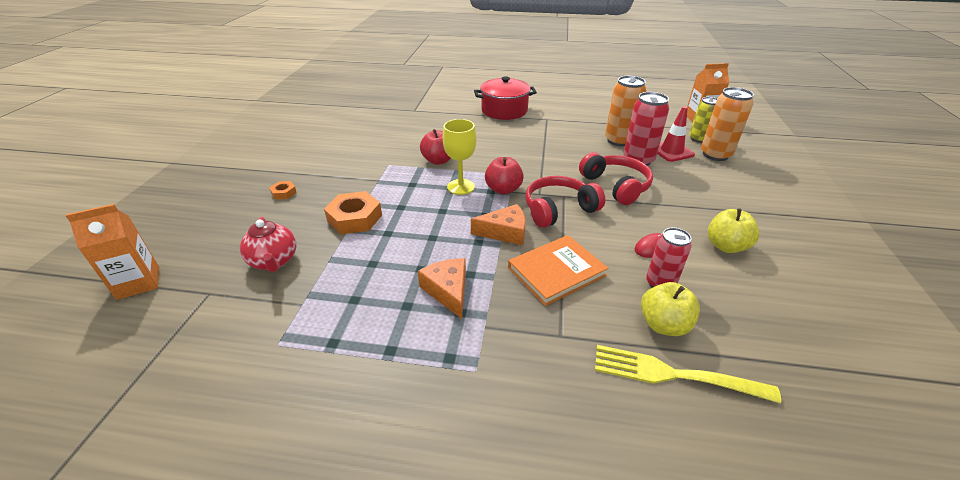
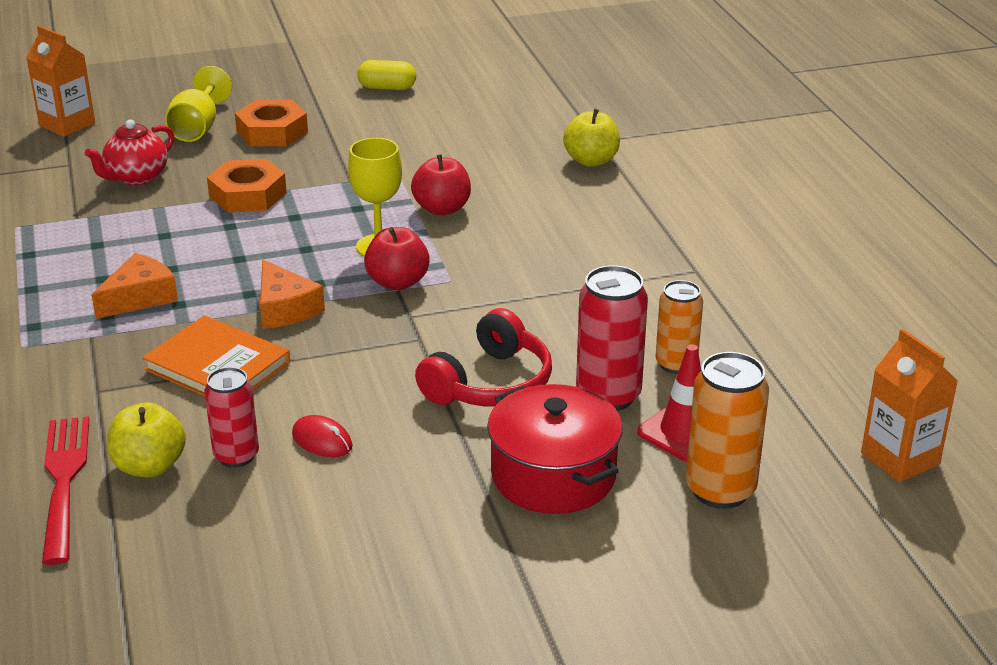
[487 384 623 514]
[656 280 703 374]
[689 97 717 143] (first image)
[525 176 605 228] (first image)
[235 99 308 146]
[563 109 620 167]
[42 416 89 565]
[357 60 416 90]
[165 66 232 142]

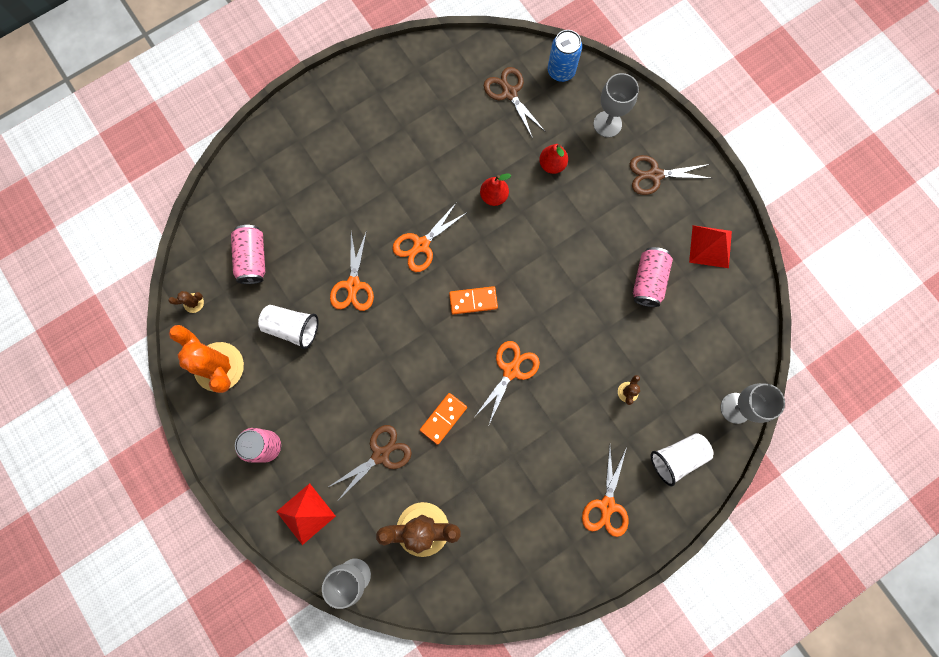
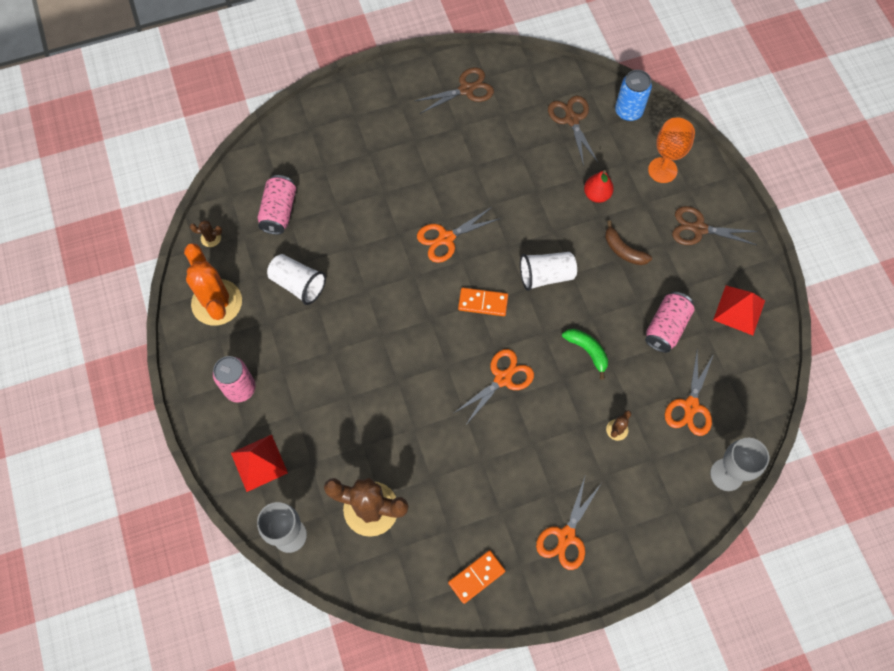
[648 117 695 183]
[480 174 511 206] (first image)
[665 350 714 436]
[448 550 505 604]
[415 67 494 114]
[520 252 577 291]
[605 220 652 265]
[562 329 608 380]

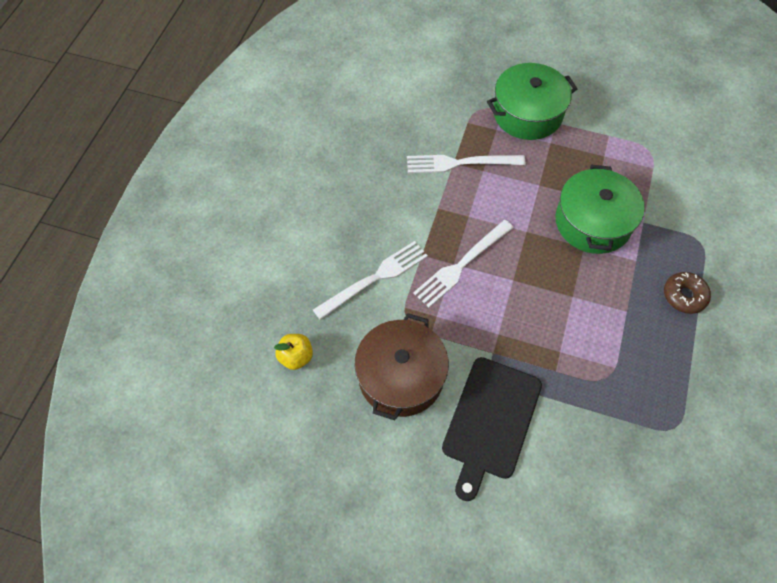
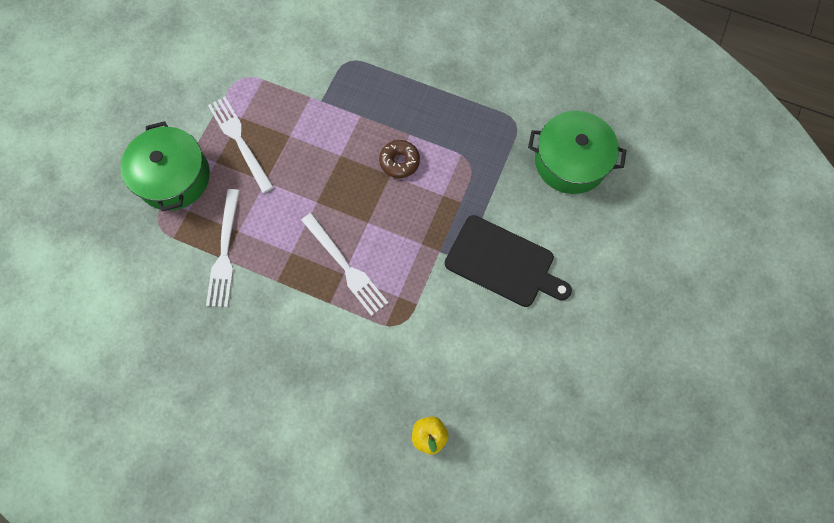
[528 111 627 194]
[208 97 274 193]
[379 140 420 178]
[355 313 449 420] (first image)

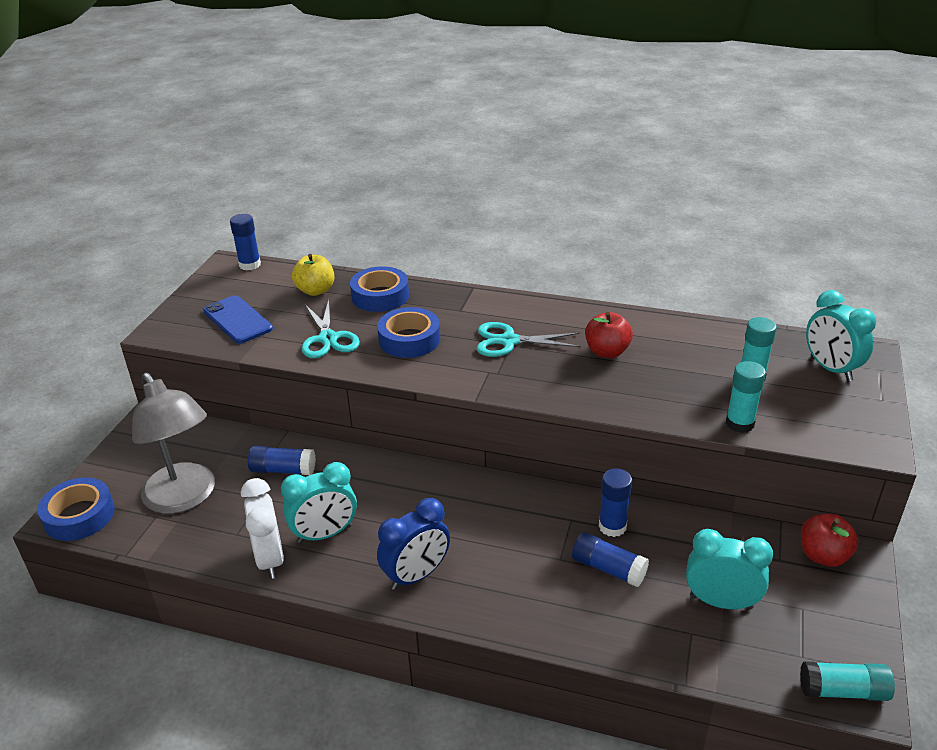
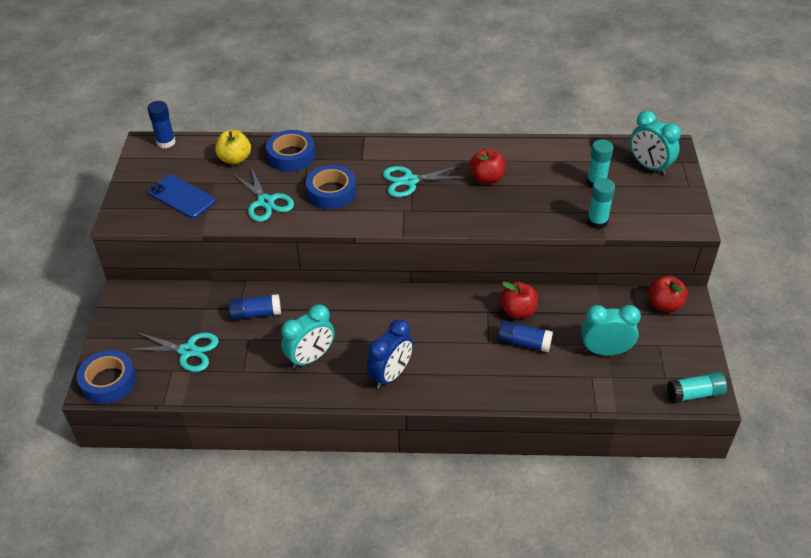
[127 332 219 372]
[500 282 538 319]
[241 478 284 579] (first image)

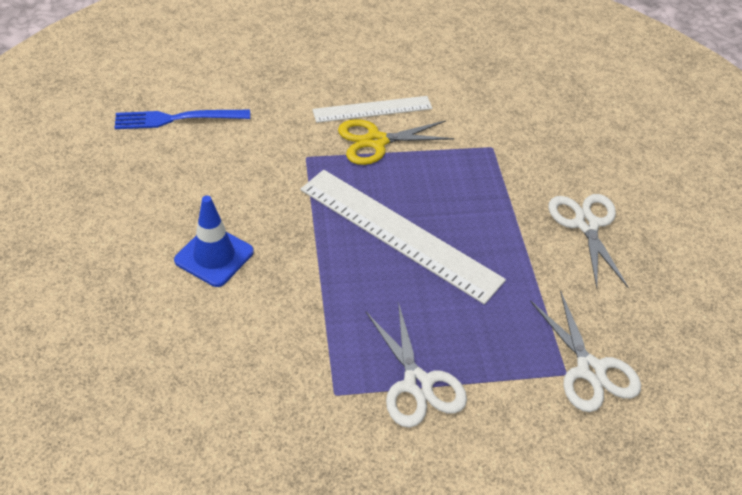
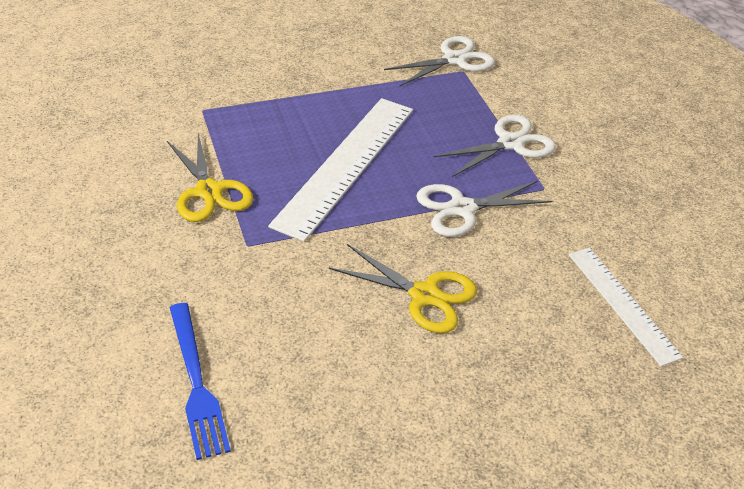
[569 248 683 367]
[416 181 552 237]
[329 244 477 333]

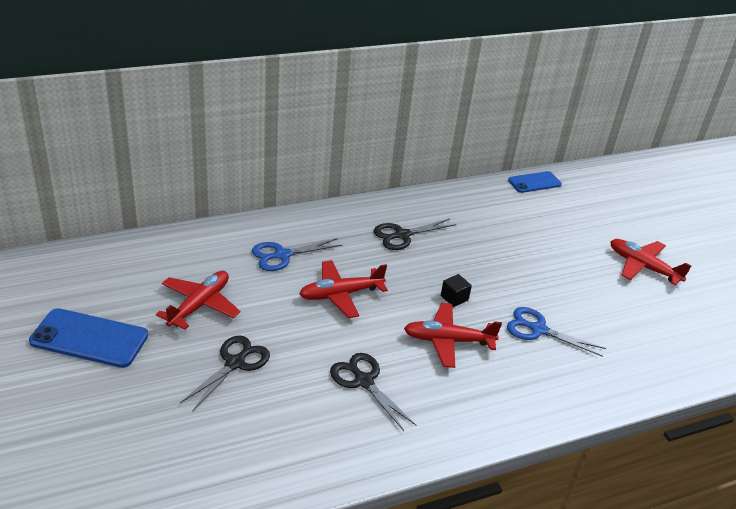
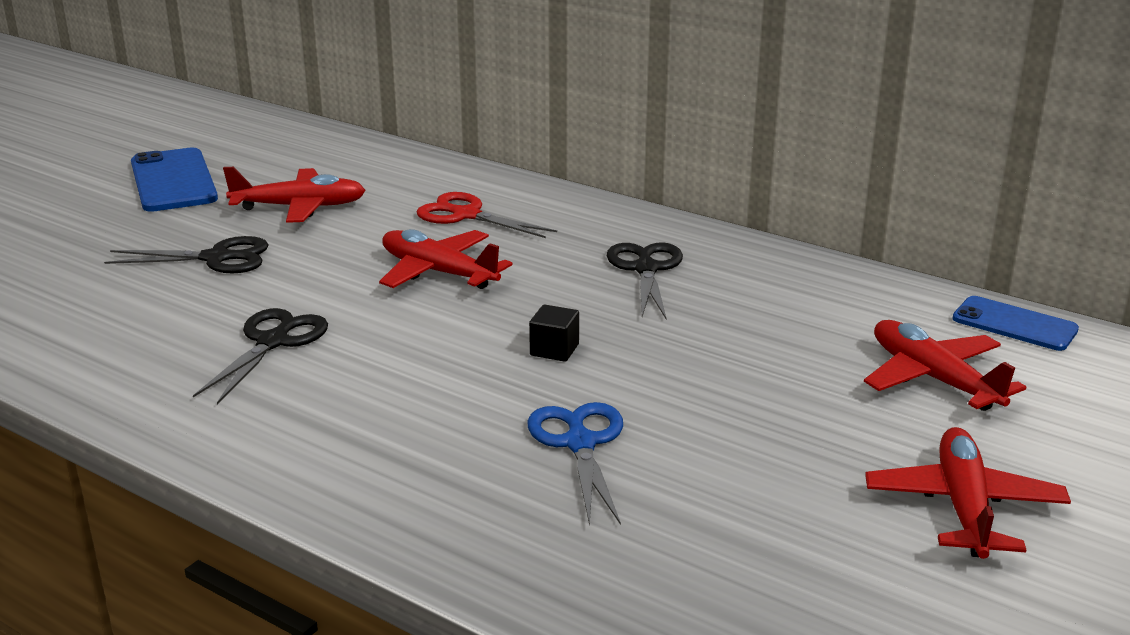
[607 242 683 319]
[417 192 557 238]
[864 320 1026 411]

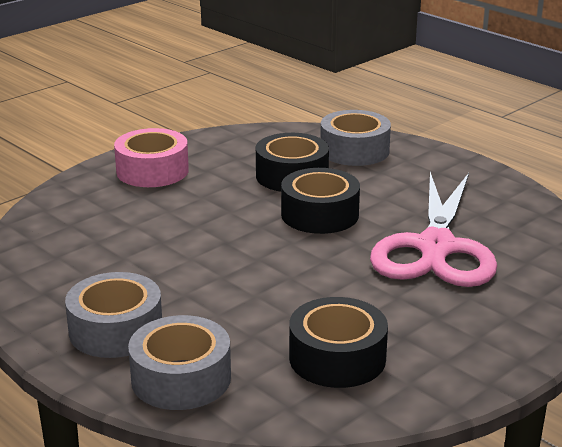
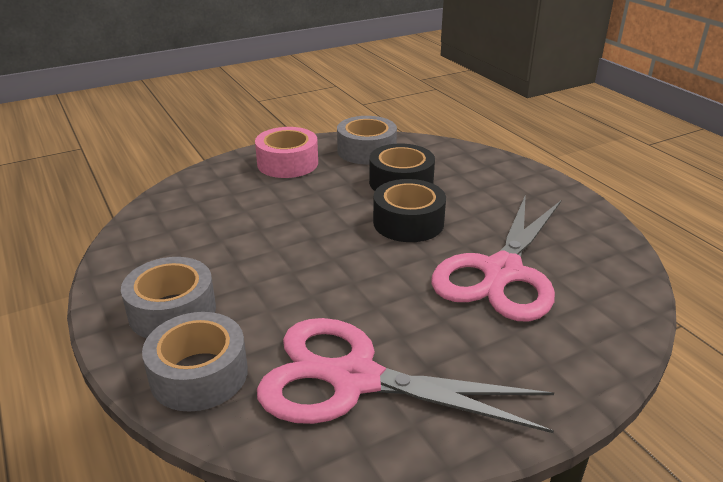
[337 116 397 164]
[257 318 554 433]

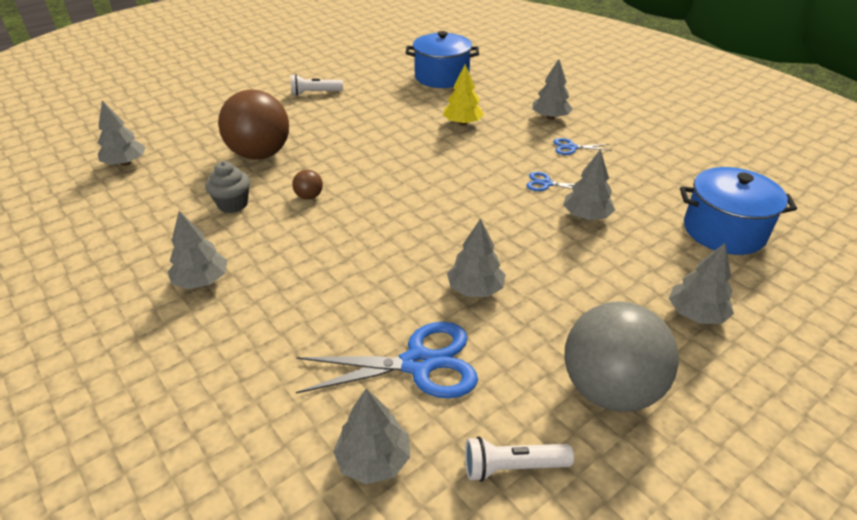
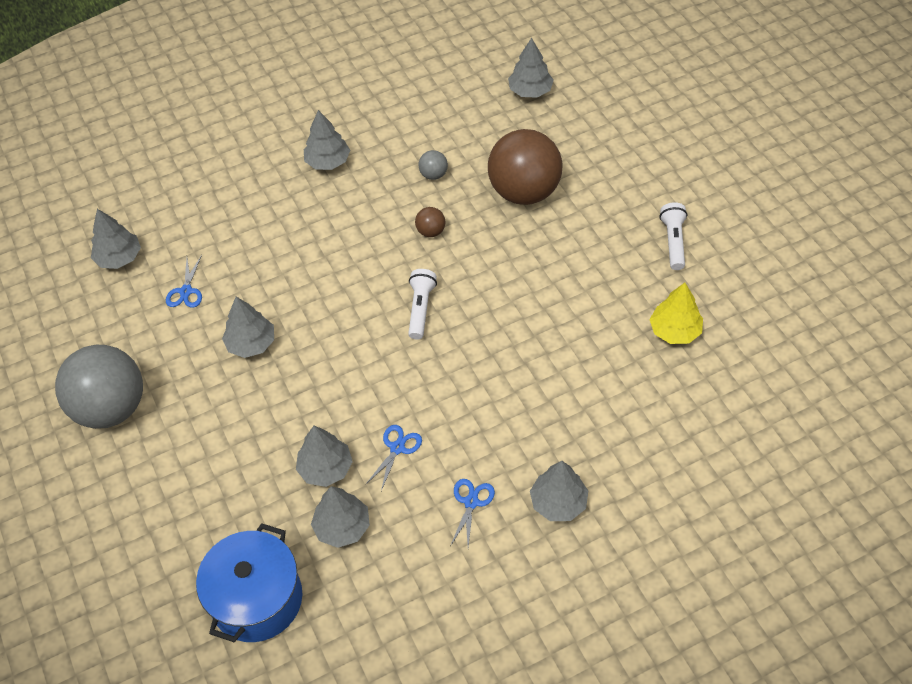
[406 31 479 88] (first image)
[649 283 703 344]
[419 150 448 180]
[311 486 370 548]
[166 255 202 308]
[408 269 437 340]

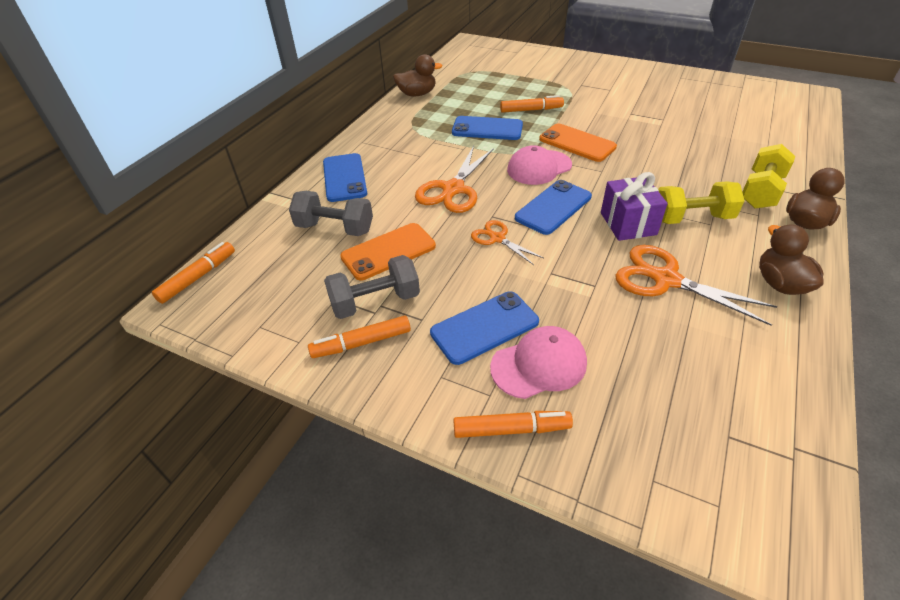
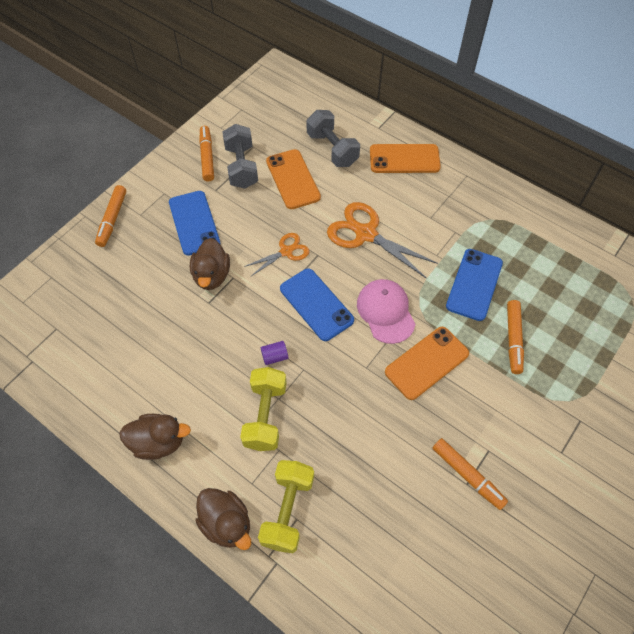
[190 238 230 290]
[258 460 314 553]
[370 144 441 173]
[261 341 288 365]
[306 110 360 167]
[432 438 508 510]
[615 245 778 326] (first image)
[490 326 587 399] (first image)

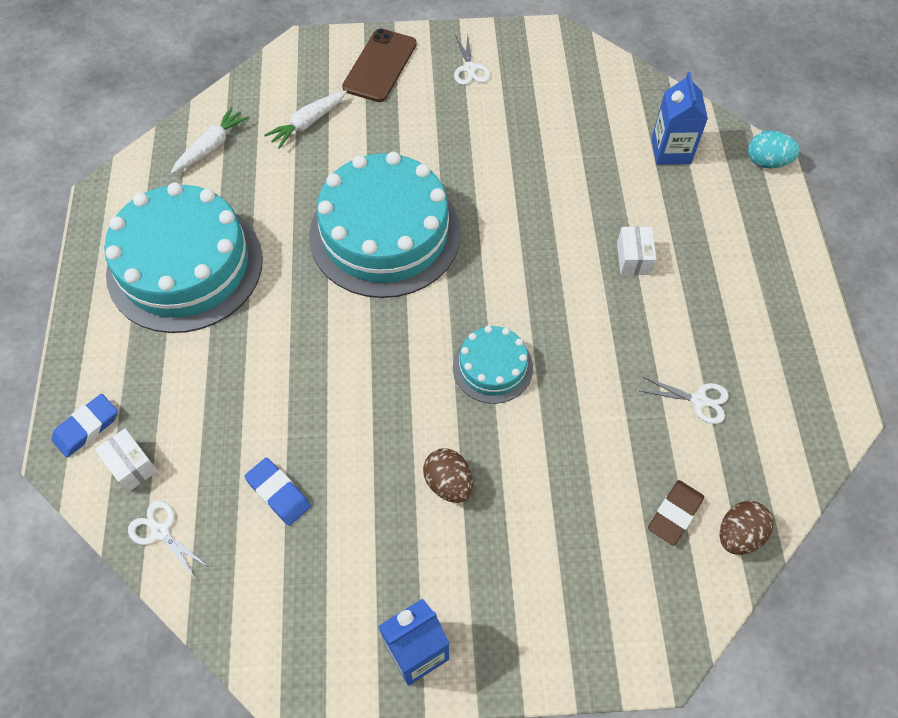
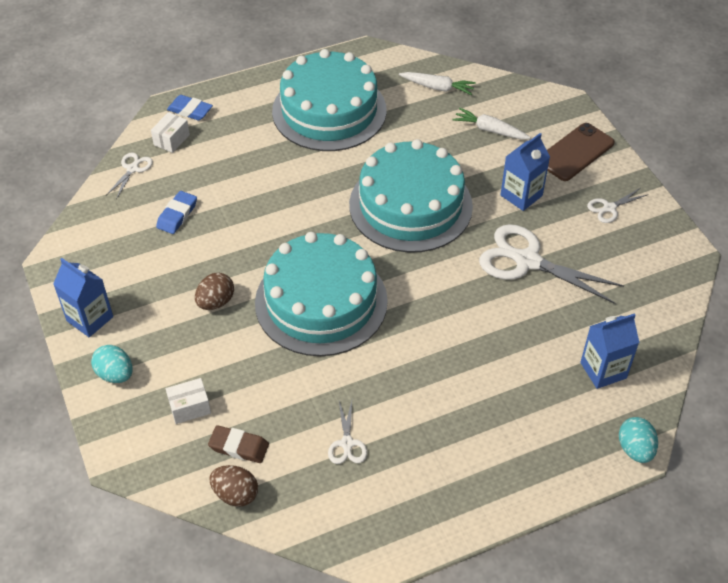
[547 123 614 181]
[166 378 211 424]
[255 232 388 356]
[501 133 550 211]
[479 224 624 304]
[91 345 133 383]

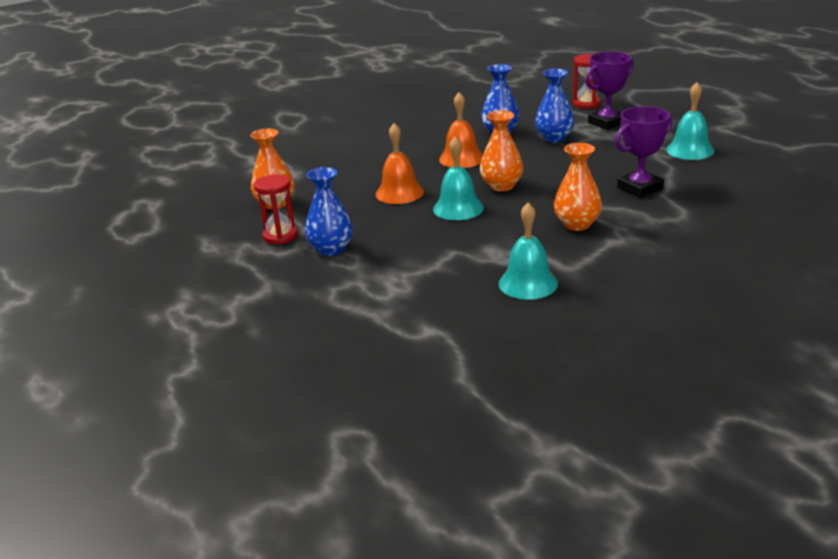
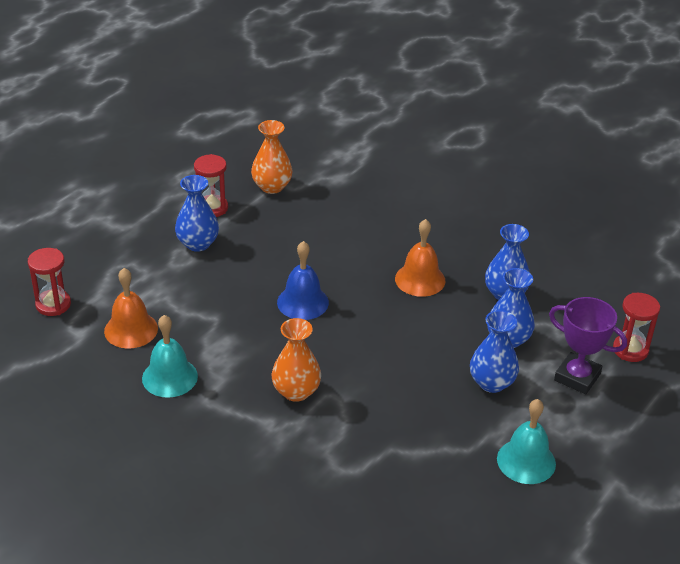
[615 106 672 198] (first image)
[480 110 523 192] (first image)
[104 268 158 349]
[277 241 329 320]
[28 248 71 316]
[470 310 519 393]

